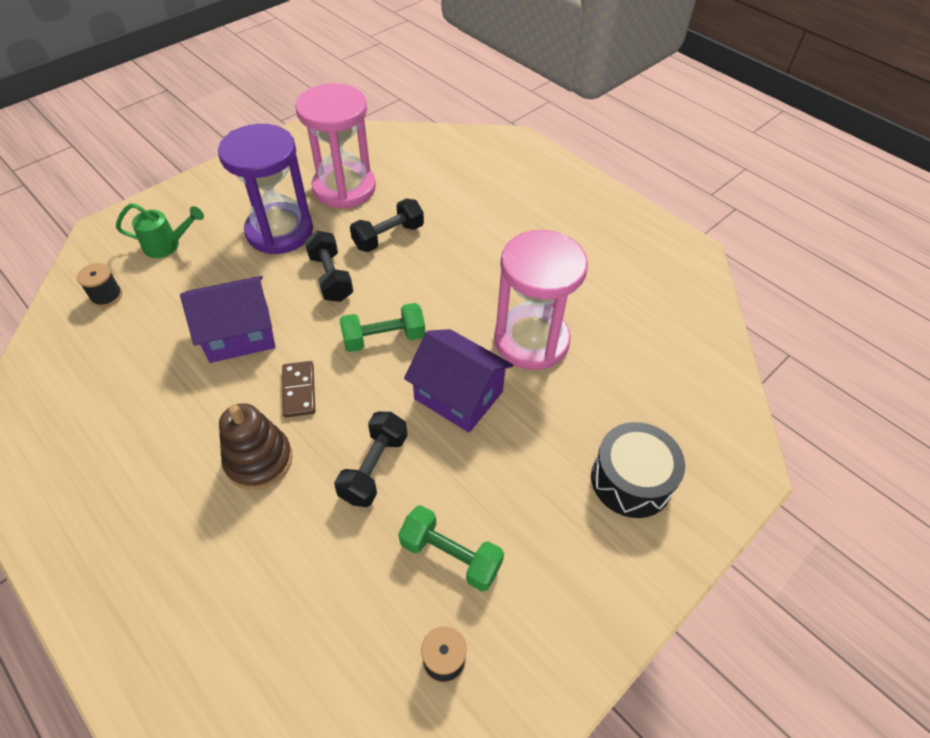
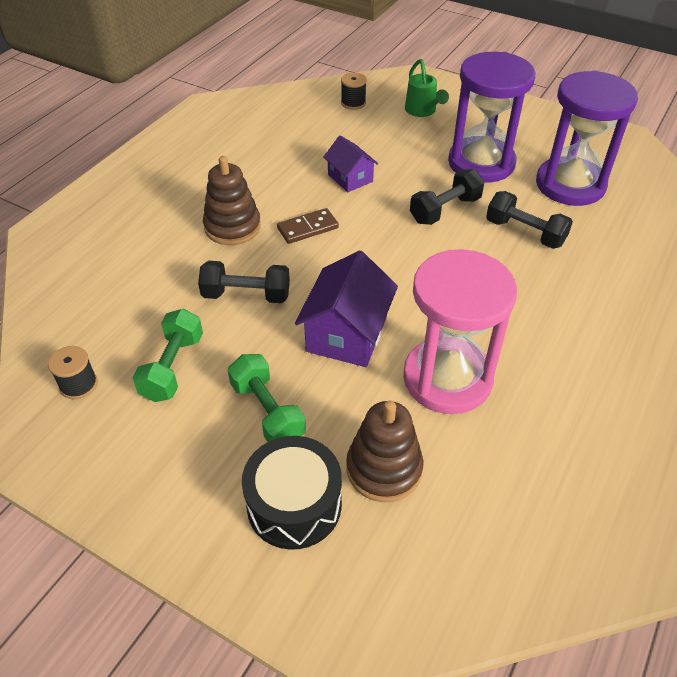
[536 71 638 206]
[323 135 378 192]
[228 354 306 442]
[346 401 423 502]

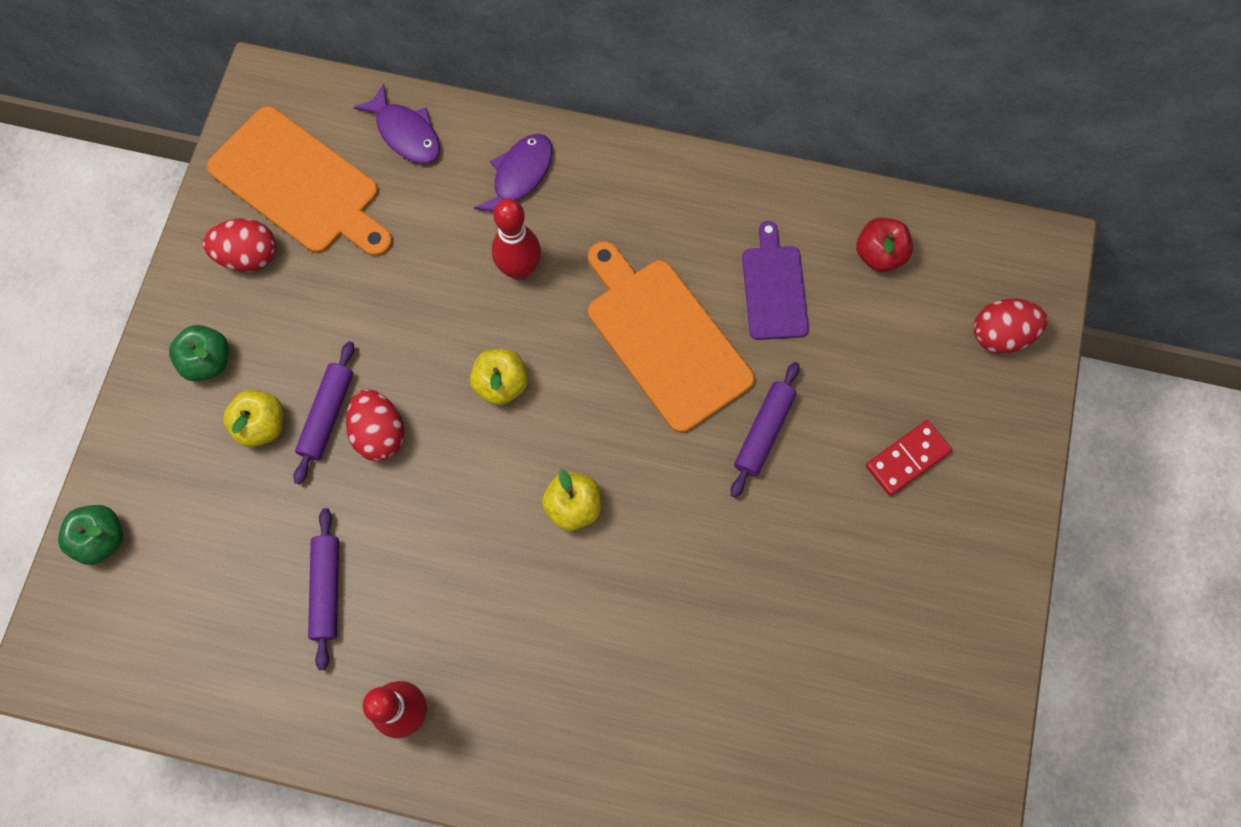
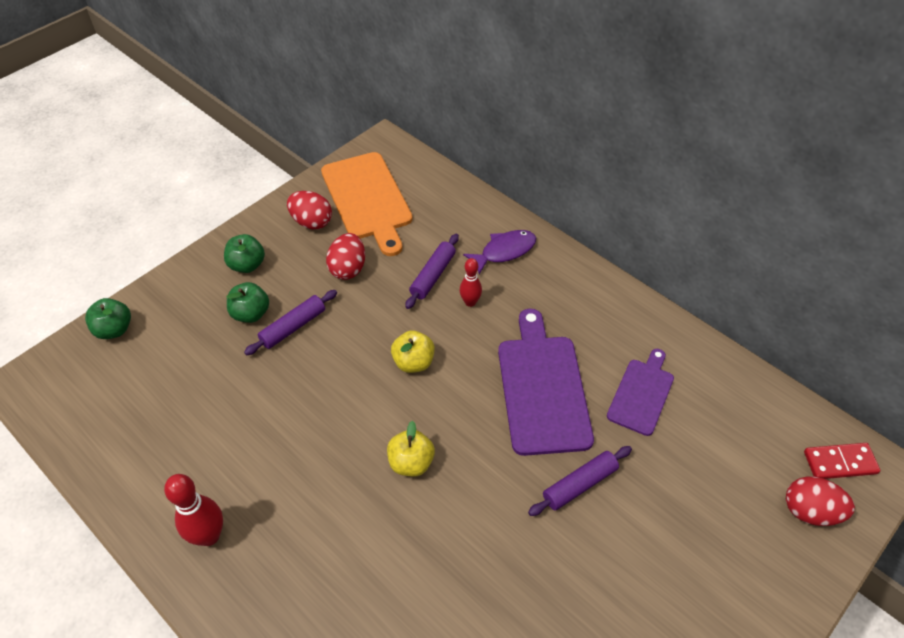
[353 83 440 163] (first image)
[460 258 482 307]
[856 217 913 272] (first image)
[498 309 594 456]
[326 233 365 280]
[226 282 269 323]
[804 443 881 479]
[405 234 459 309]

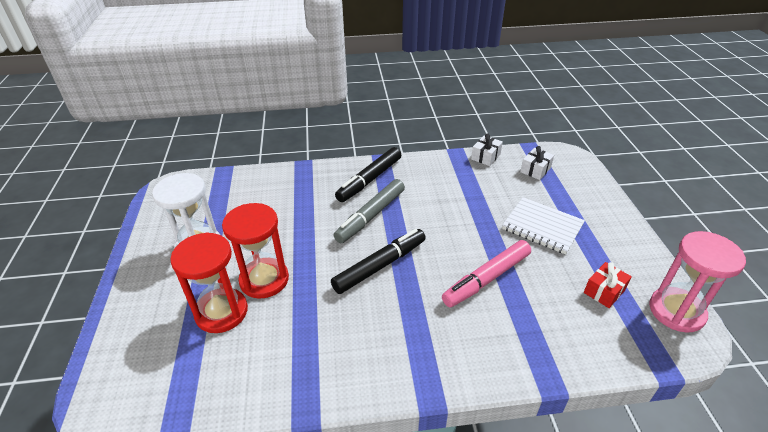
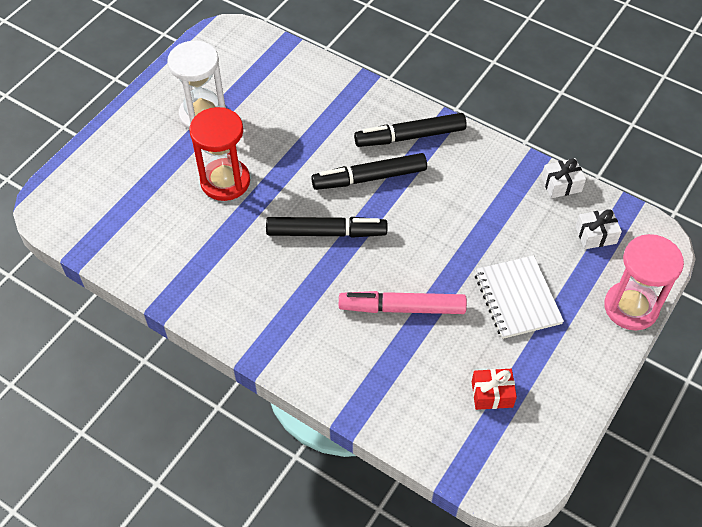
[311 153 427 190]
[604 234 684 331]
[170 233 248 333] (first image)

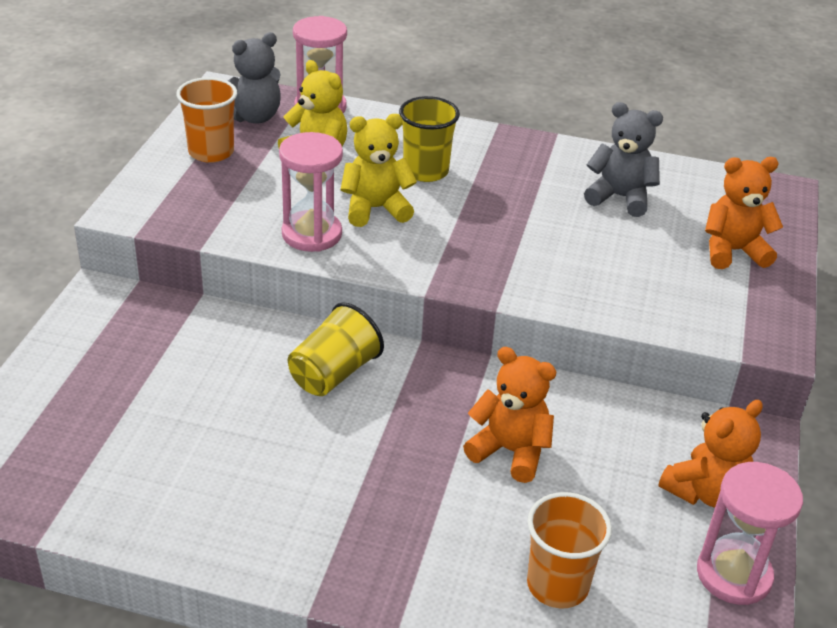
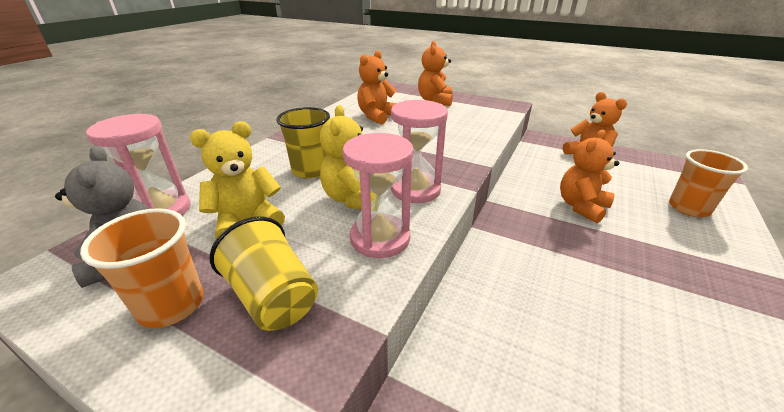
[357 50 397 124]
[210 217 318 331]
[391 100 448 203]

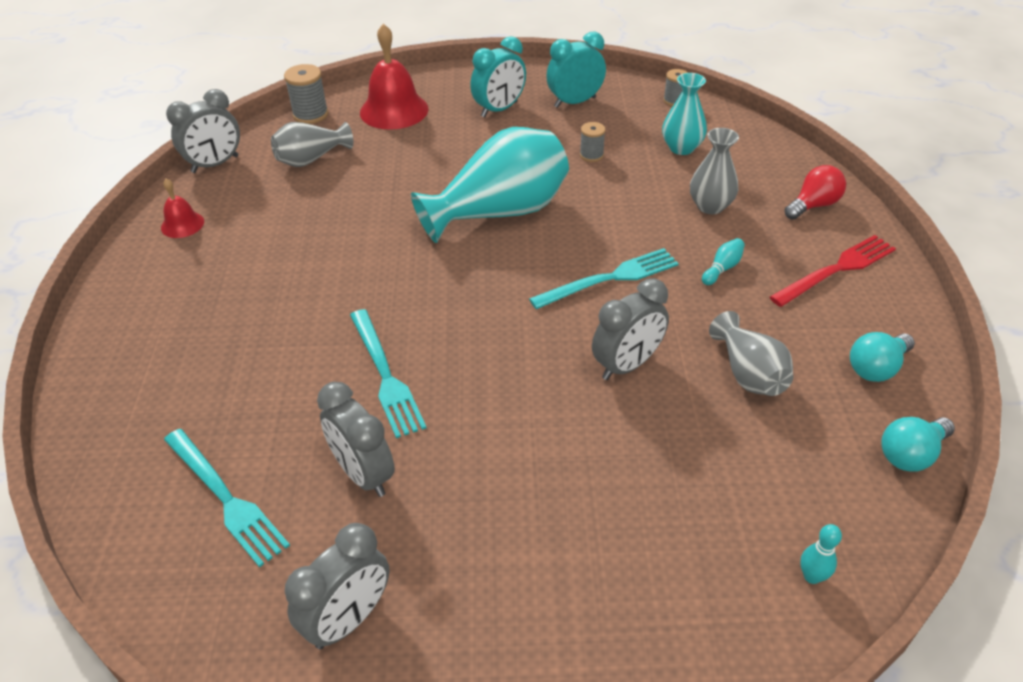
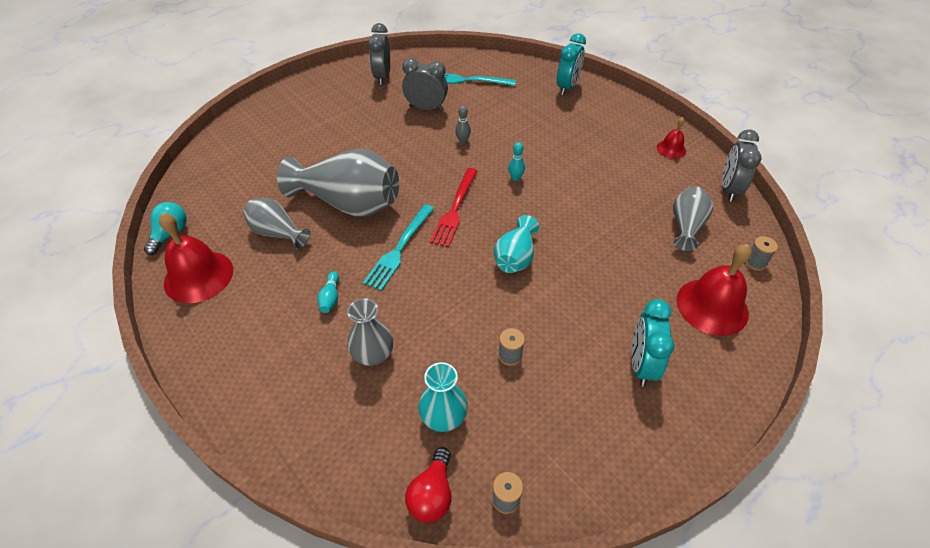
[557 33 586 95]
[745 236 778 271]
[494 215 539 273]
[405 447 451 523]
[430 168 478 247]
[277 149 399 217]
[455 105 471 143]
[159 213 233 303]
[508 142 525 181]

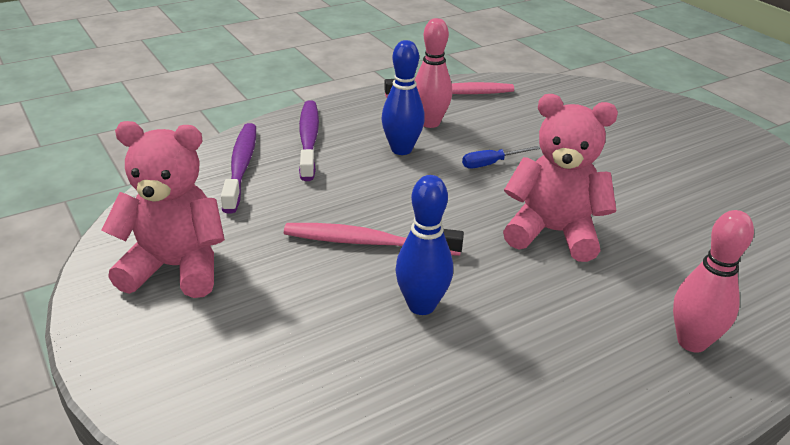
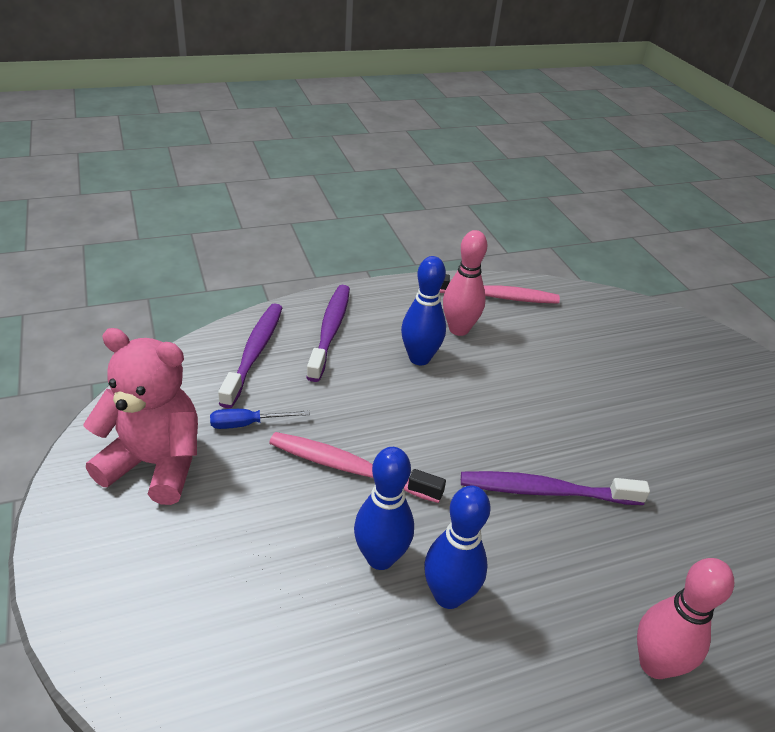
[461 471 650 505]
[210 409 310 429]
[424 485 491 609]

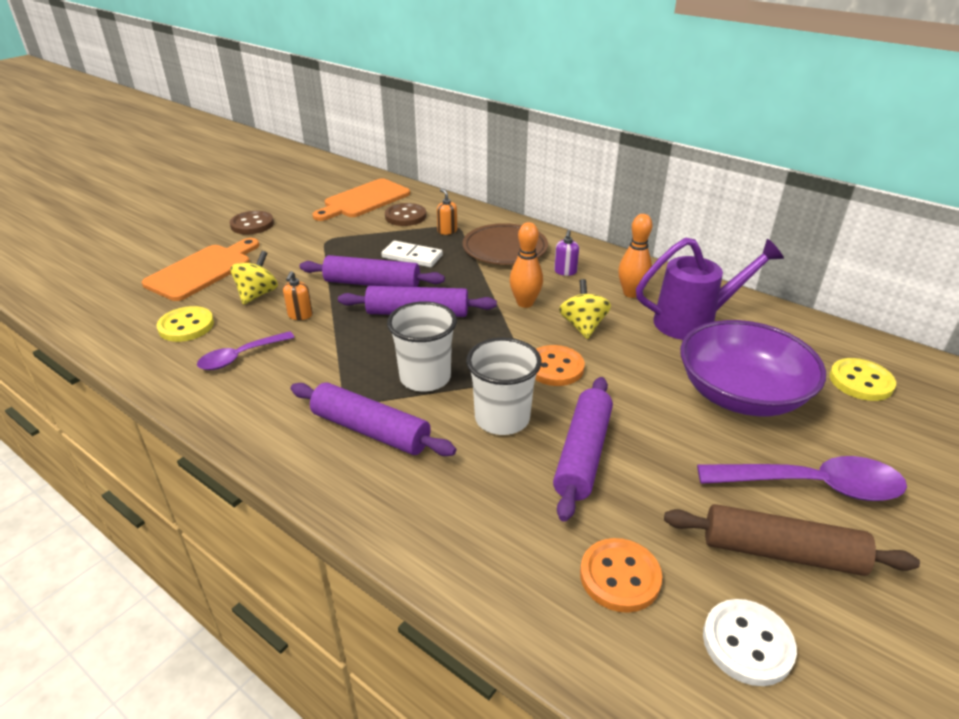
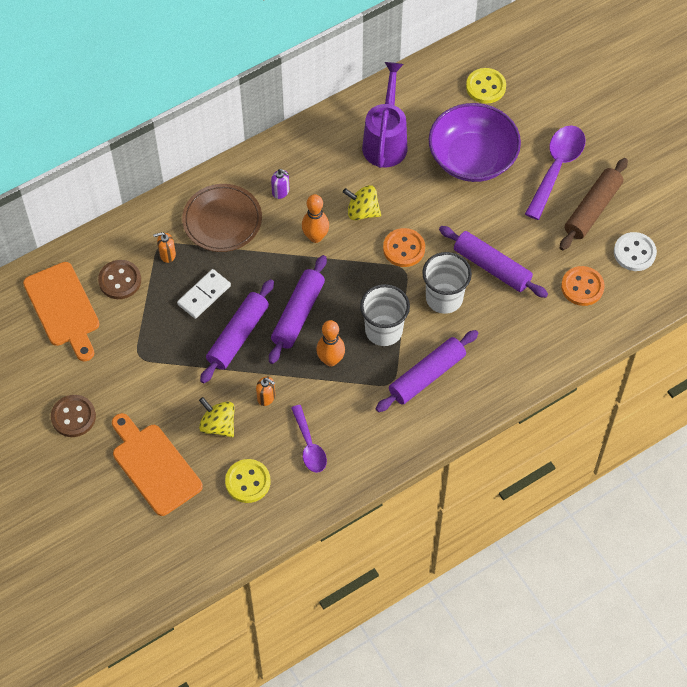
[316 320 345 366]

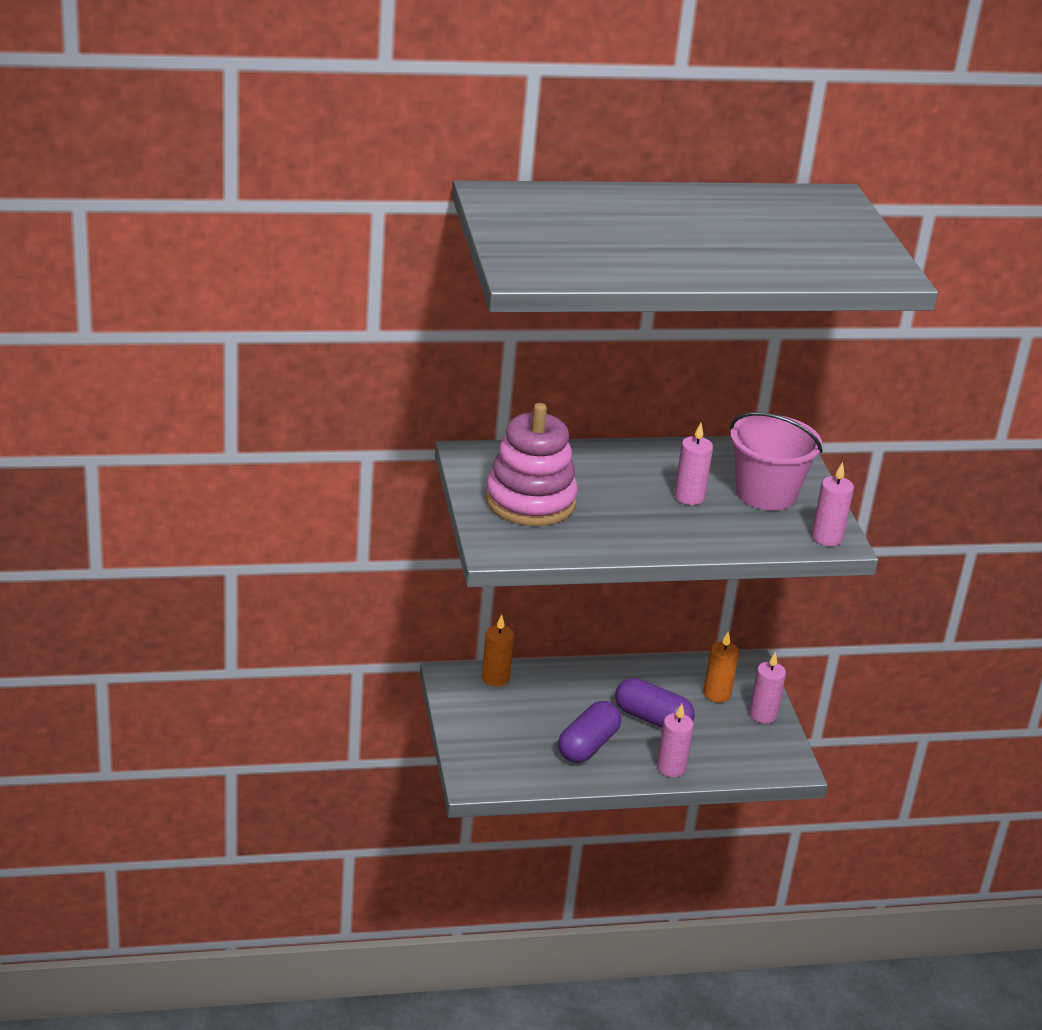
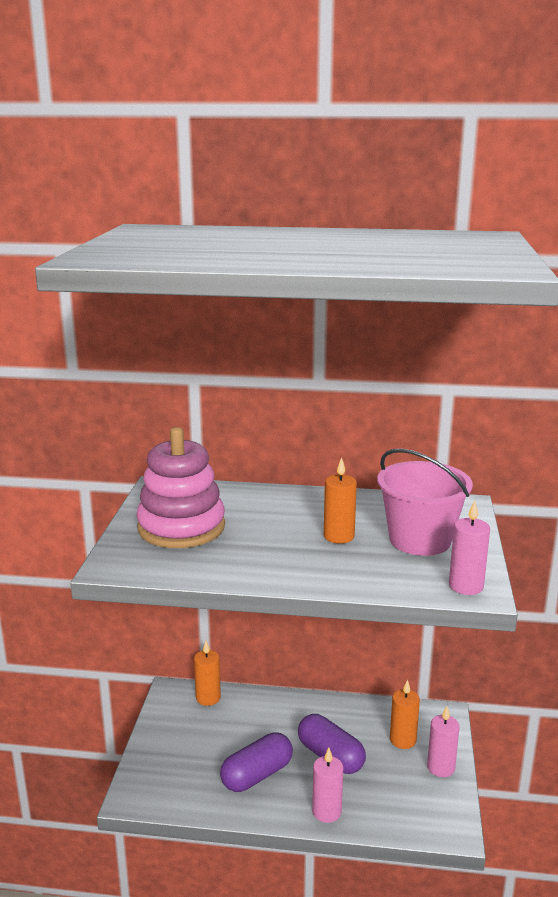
[324 457 357 544]

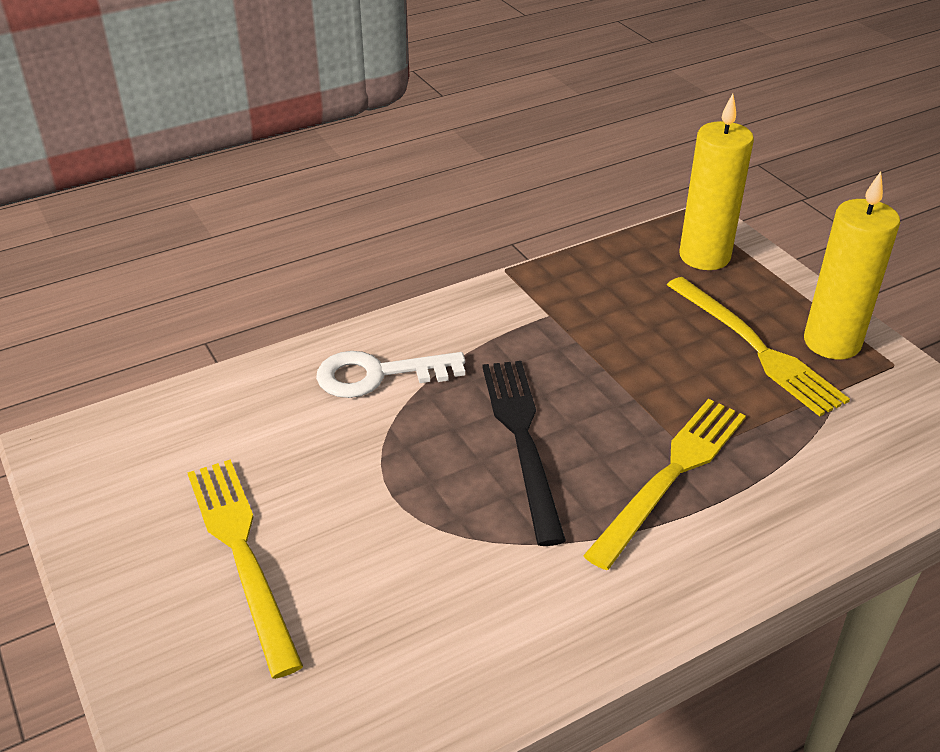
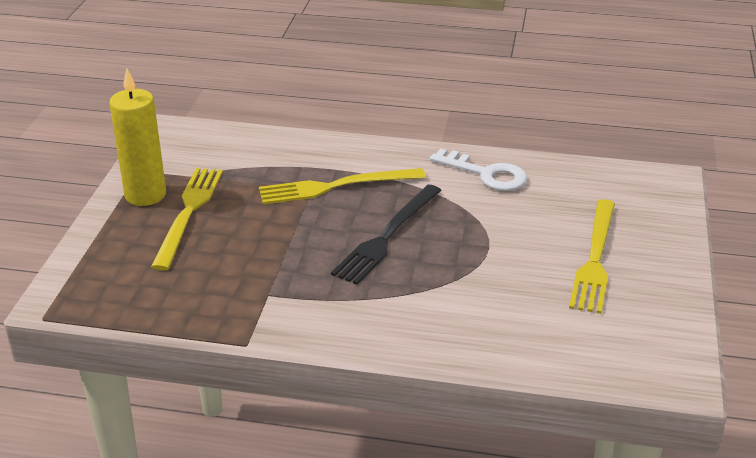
[679 94 754 270] (first image)
[430 149 527 191]

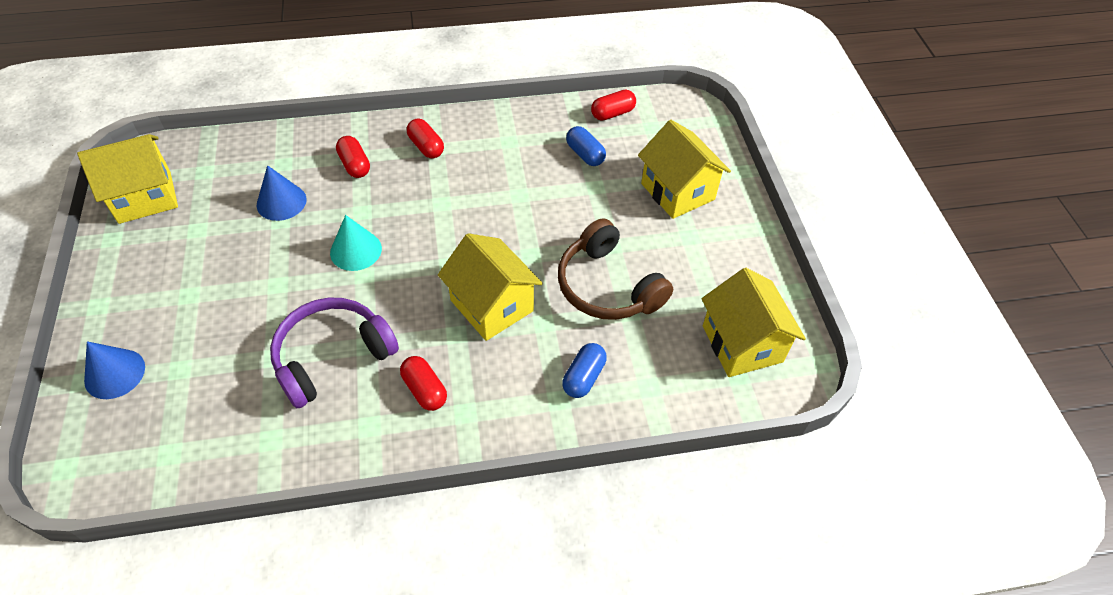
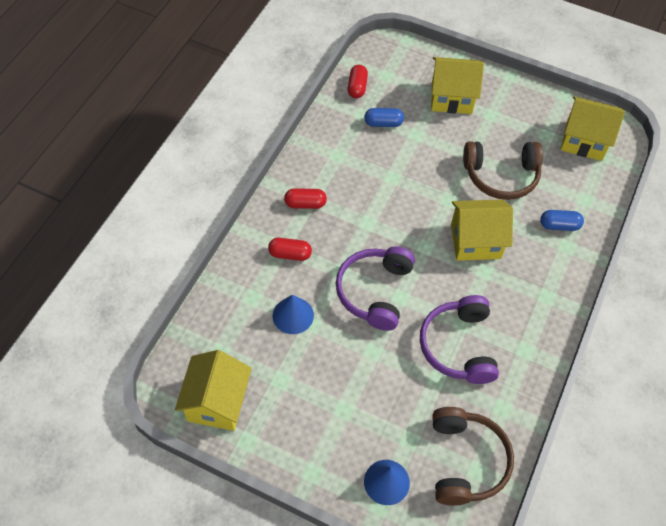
[336 247 415 331]
[540 210 584 231]
[400 356 447 411] (first image)
[432 407 514 506]

